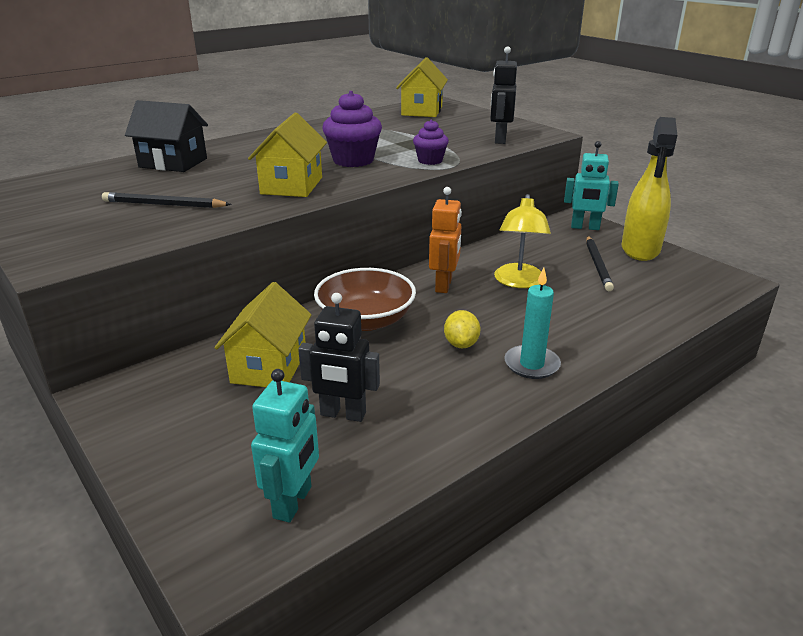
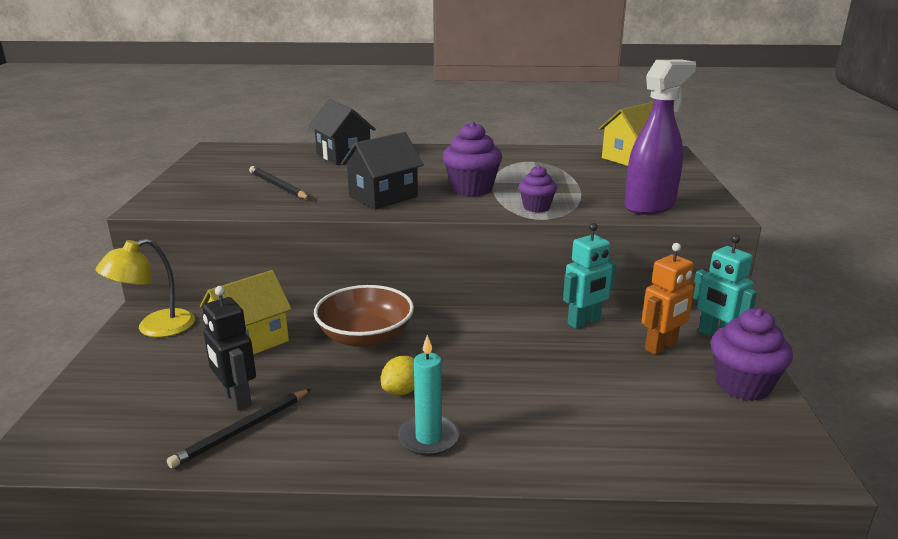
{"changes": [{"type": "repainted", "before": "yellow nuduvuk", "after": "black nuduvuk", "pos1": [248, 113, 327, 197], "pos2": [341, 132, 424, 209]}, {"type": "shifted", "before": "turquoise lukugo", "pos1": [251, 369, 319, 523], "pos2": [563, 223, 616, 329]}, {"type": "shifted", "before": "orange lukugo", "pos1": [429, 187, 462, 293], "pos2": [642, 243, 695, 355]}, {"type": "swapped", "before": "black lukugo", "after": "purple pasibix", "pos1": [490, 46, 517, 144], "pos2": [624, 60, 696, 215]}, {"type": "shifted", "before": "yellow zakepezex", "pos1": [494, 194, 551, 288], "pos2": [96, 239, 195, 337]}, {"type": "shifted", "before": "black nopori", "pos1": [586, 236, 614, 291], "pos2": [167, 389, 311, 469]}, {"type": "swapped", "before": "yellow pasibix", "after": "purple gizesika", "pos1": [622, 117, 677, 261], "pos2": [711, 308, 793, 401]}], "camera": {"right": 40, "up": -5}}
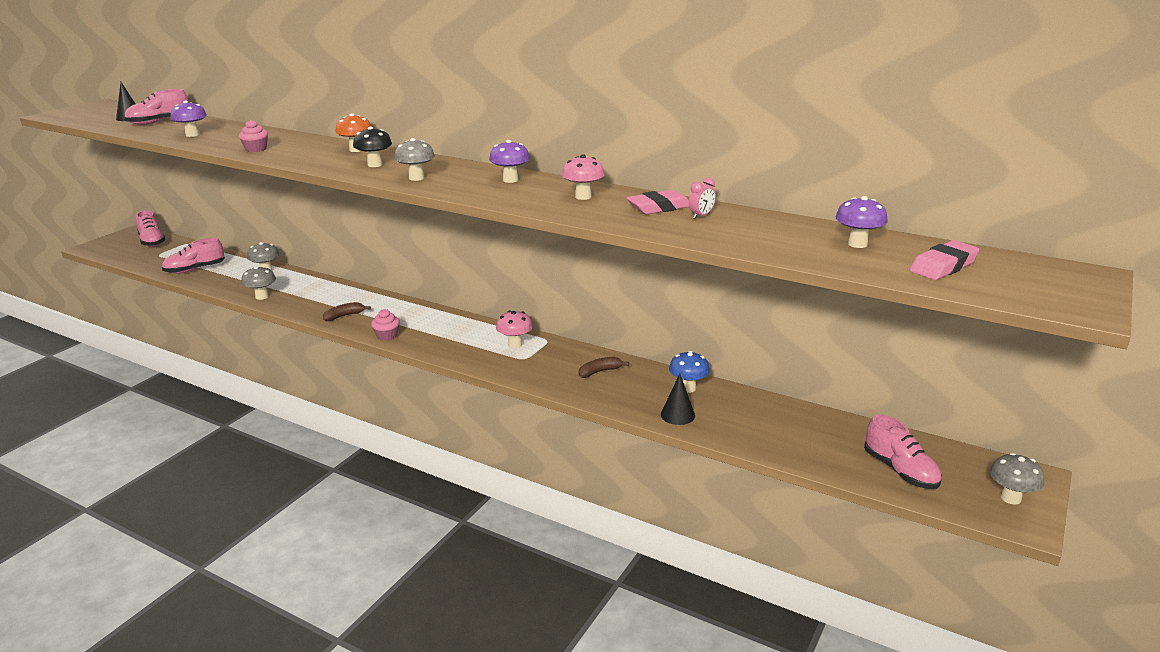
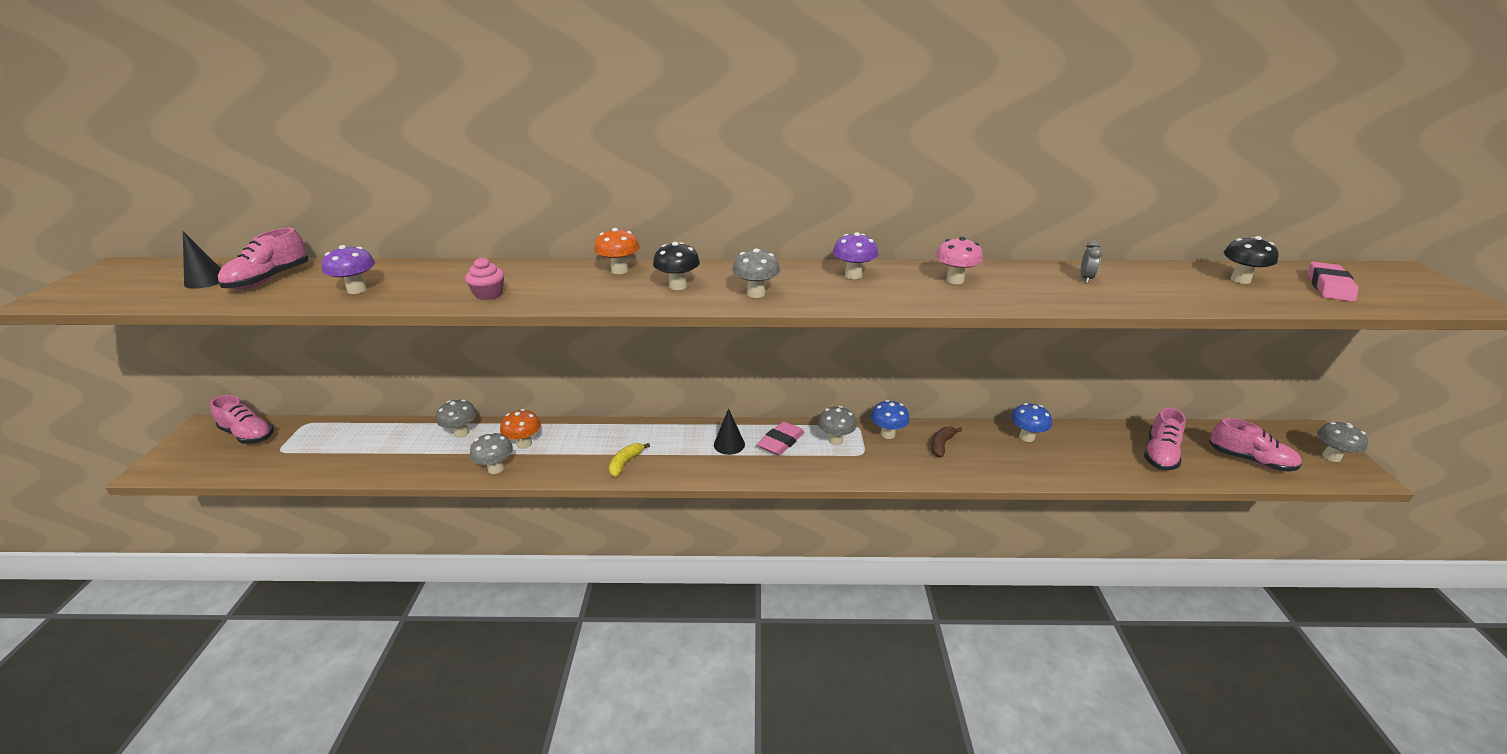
{"changes": [{"type": "shifted", "before": "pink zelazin", "pos1": [162, 238, 225, 274], "pos2": [1144, 407, 1186, 470]}, {"type": "repainted", "before": "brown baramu", "after": "yellow baramu", "pos1": [323, 302, 371, 321], "pos2": [609, 443, 650, 477]}, {"type": "gone", "before": "pink gizesika", "pos1": [371, 309, 400, 341]}, {"type": "repainted", "before": "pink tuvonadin", "after": "grey tuvonadin", "pos1": [496, 311, 533, 348], "pos2": [818, 406, 857, 445]}, {"type": "shifted", "before": "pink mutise", "pos1": [627, 190, 689, 214], "pos2": [757, 421, 804, 456]}, {"type": "shifted", "before": "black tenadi", "pos1": [661, 374, 695, 425], "pos2": [714, 408, 745, 455]}, {"type": "repainted", "before": "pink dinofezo", "after": "grey dinofezo", "pos1": [689, 178, 716, 219], "pos2": [1080, 240, 1103, 283]}, {"type": "repainted", "before": "purple tuvonadin", "after": "black tuvonadin", "pos1": [836, 196, 888, 248], "pos2": [1224, 236, 1279, 284]}, {"type": "new", "after": "orange tuvonadin", "pos2": [500, 409, 541, 449]}, {"type": "new", "after": "blue tuvonadin", "pos2": [871, 400, 910, 439]}], "camera": {"right": -30, "up": 5}}
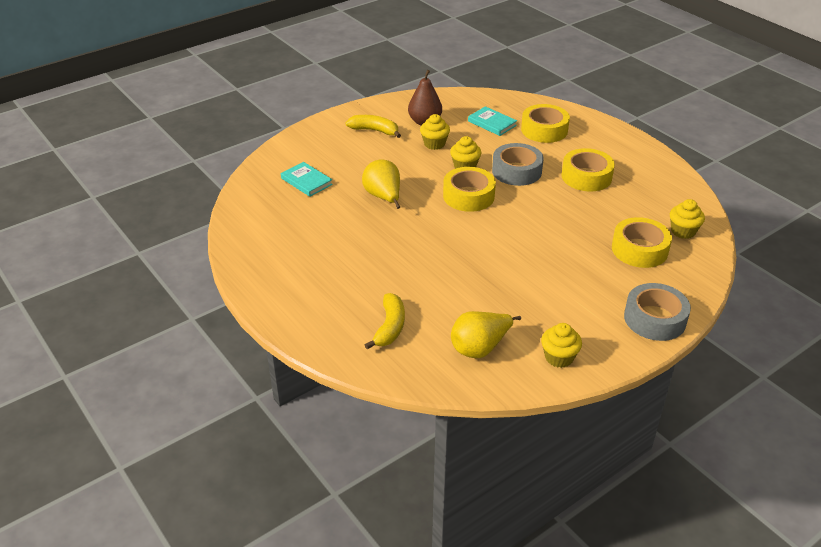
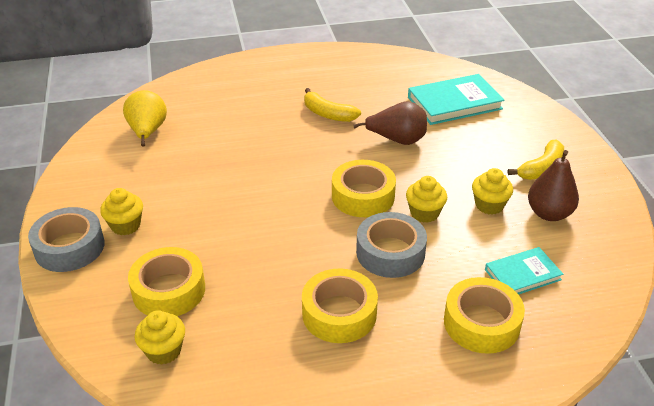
{"changes": [{"type": "scaled", "before": "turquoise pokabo", "pos1": [281, 162, 333, 197], "pos2": [408, 74, 504, 125], "scale": 1.65}, {"type": "repainted", "before": "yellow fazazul", "after": "brown fazazul", "pos1": [362, 160, 400, 209], "pos2": [353, 101, 427, 145]}, {"type": "shifted", "before": "yellow baramu", "pos1": [365, 293, 405, 349], "pos2": [304, 88, 361, 122]}, {"type": "shifted", "before": "yellow gizesika", "pos1": [541, 323, 582, 368], "pos2": [100, 188, 143, 235]}], "camera": {"right": 115, "up": 0}}
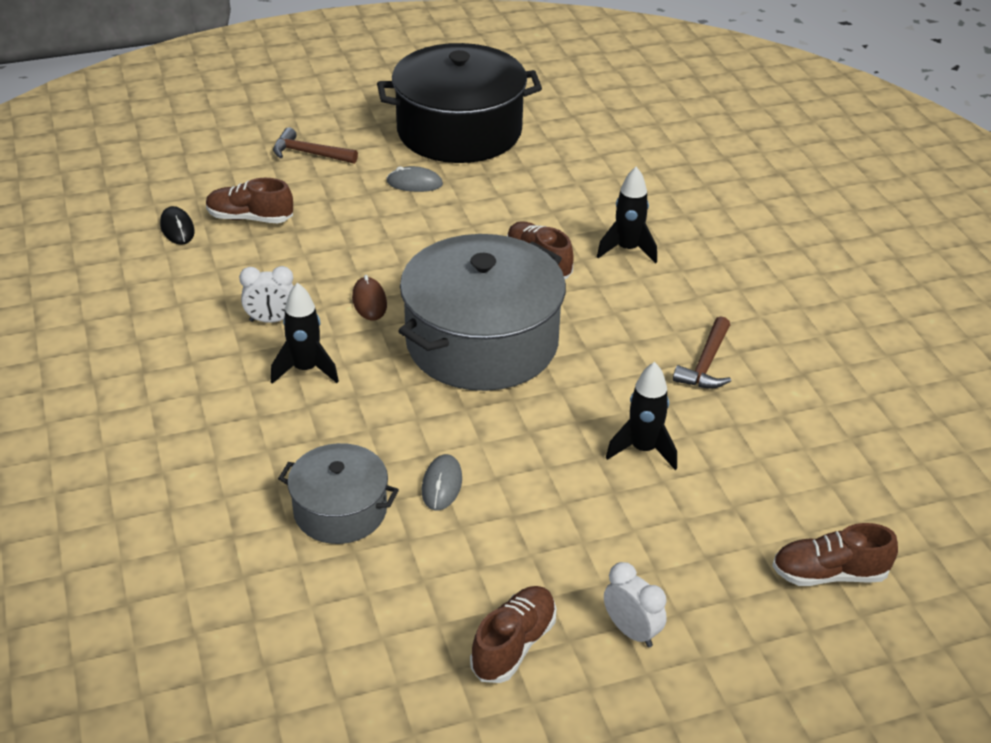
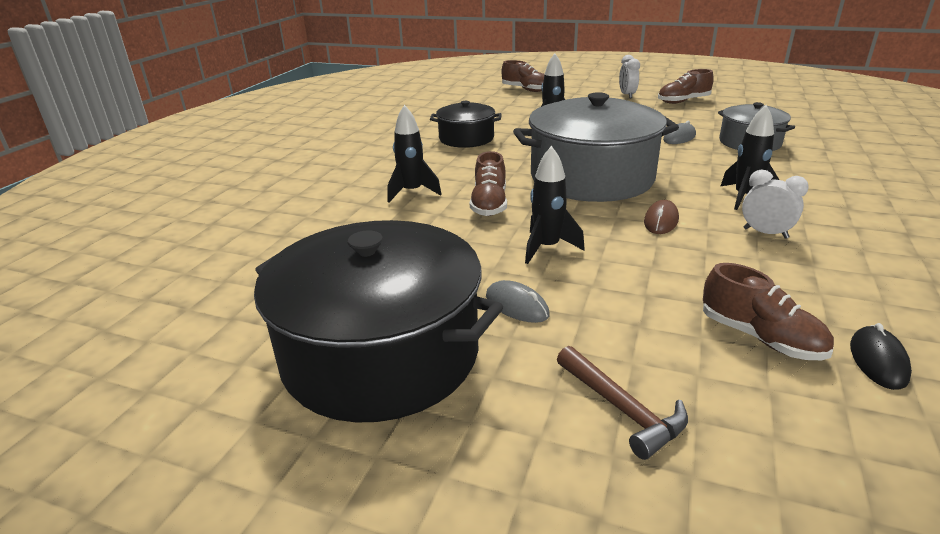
{"changes": [{"type": "swapped", "before": "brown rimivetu", "after": "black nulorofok", "pos1": [673, 316, 731, 389], "pos2": [430, 101, 502, 148]}, {"type": "new", "after": "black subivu", "pos2": [525, 146, 585, 264]}], "camera": {"right": -140, "up": -10}}
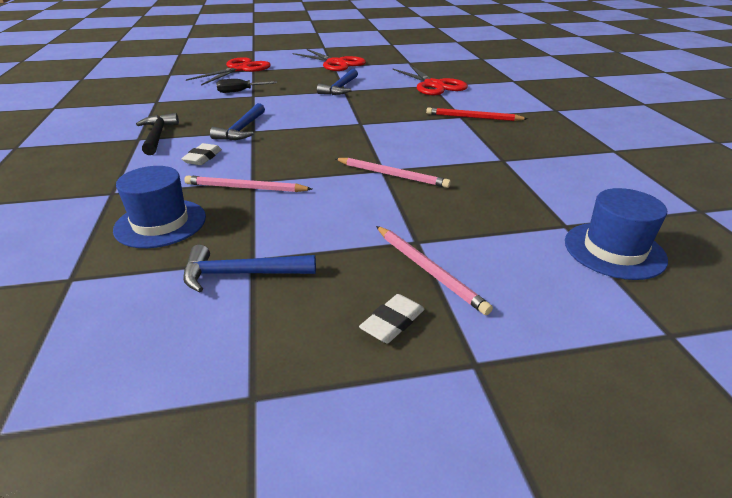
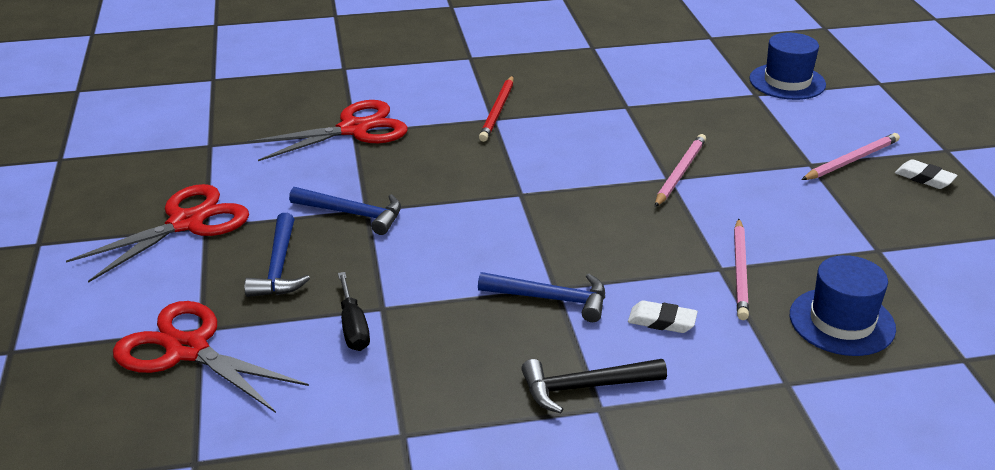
{"changes": [{"type": "shifted", "before": "blue rimivetu", "pos1": [183, 245, 316, 292], "pos2": [244, 213, 310, 297]}], "camera": {"right": -90, "up": 0}}
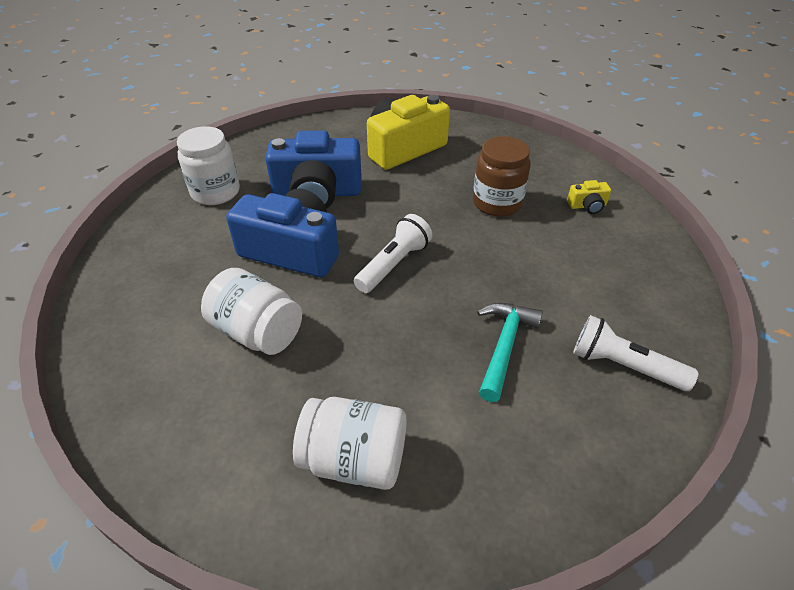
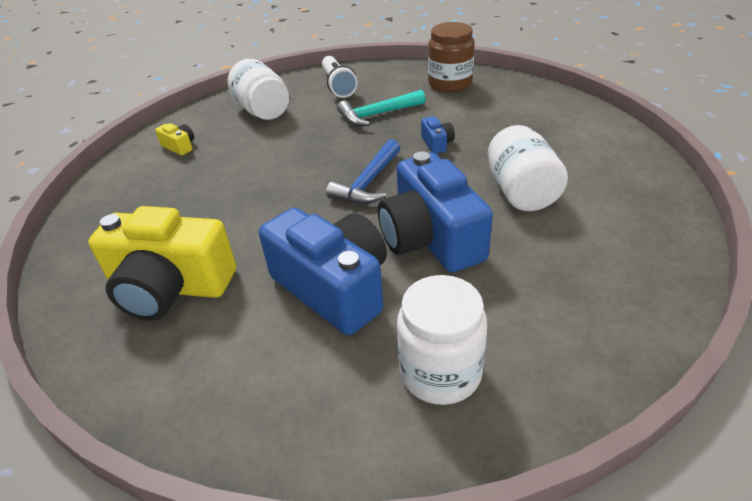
{"changes": [{"type": "shifted", "before": "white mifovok", "pos1": [293, 397, 407, 490], "pos2": [228, 59, 289, 120]}, {"type": "swapped", "before": "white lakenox", "after": "blue rimivetu", "pos1": [354, 214, 432, 293], "pos2": [326, 139, 400, 204]}, {"type": "shifted", "before": "brown mifovok", "pos1": [473, 136, 531, 217], "pos2": [428, 22, 475, 93]}, {"type": "new", "after": "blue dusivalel", "pos2": [421, 116, 455, 154]}], "camera": {"right": -130, "up": -5}}
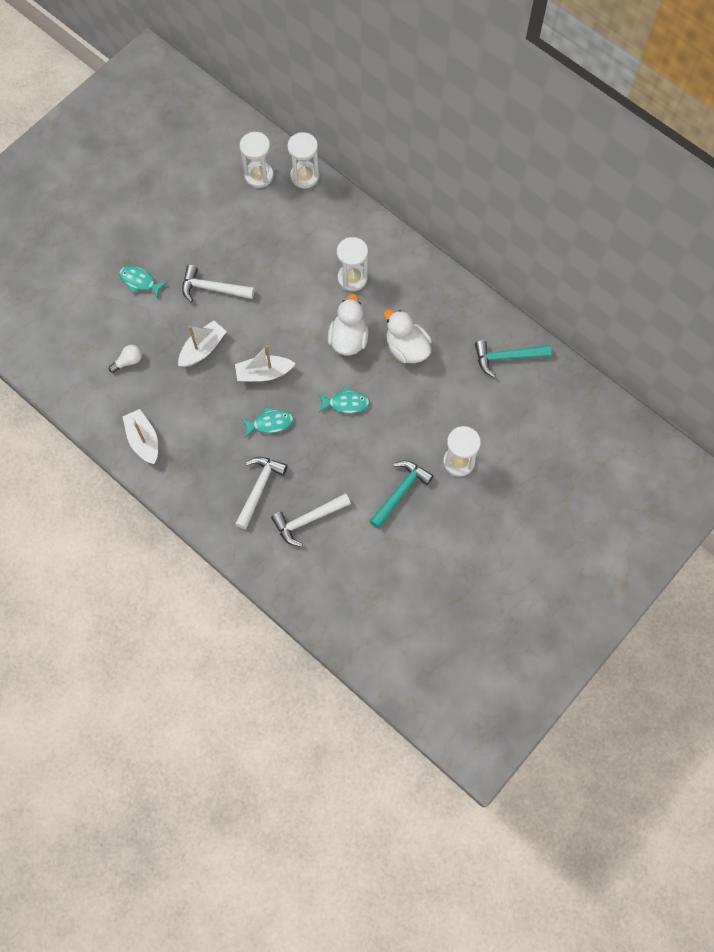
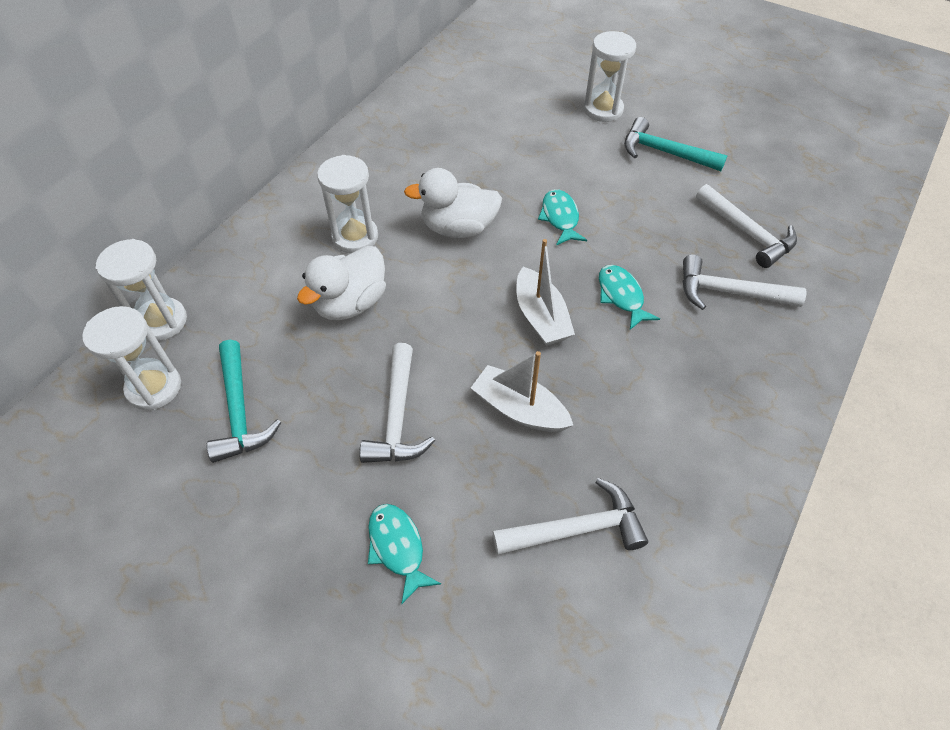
{"changes": [{"type": "swapped", "before": "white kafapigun", "after": "white rimivetu", "pos1": [109, 345, 142, 373], "pos2": [492, 478, 648, 555]}, {"type": "rotated", "before": "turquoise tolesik", "pos1": [119, 266, 168, 299], "pos2": [368, 504, 441, 604], "turn": 135}, {"type": "gone", "before": "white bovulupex", "pos1": [122, 409, 158, 464]}, {"type": "shifted", "before": "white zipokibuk", "pos1": [384, 309, 432, 363], "pos2": [297, 246, 386, 320]}, {"type": "shifted", "before": "turquoise rimivetu", "pos1": [475, 340, 551, 377], "pos2": [206, 340, 281, 463]}], "camera": {"right": -100, "up": -15}}
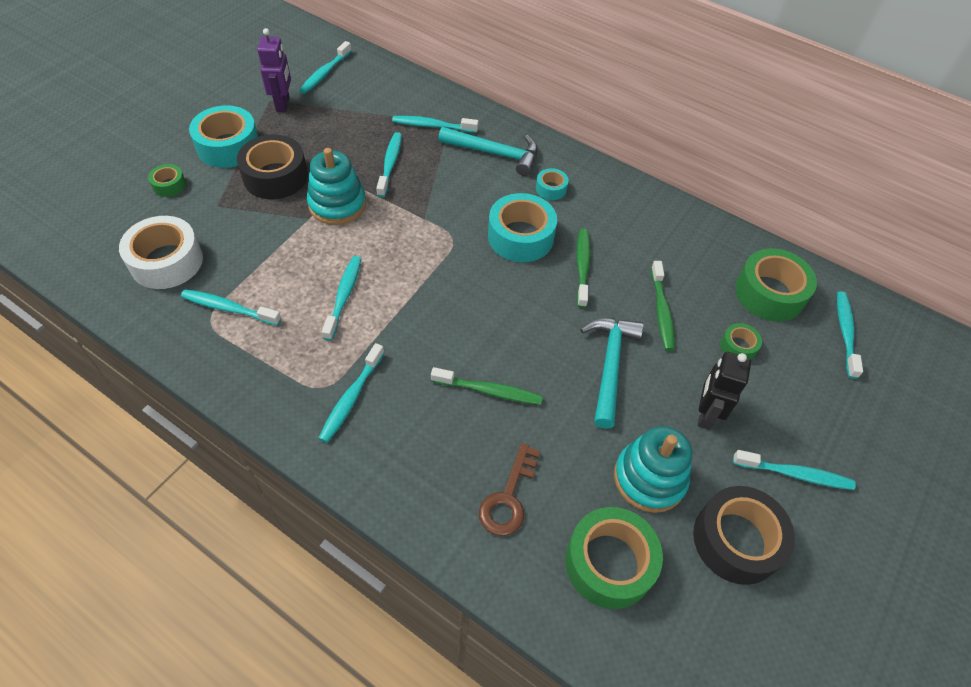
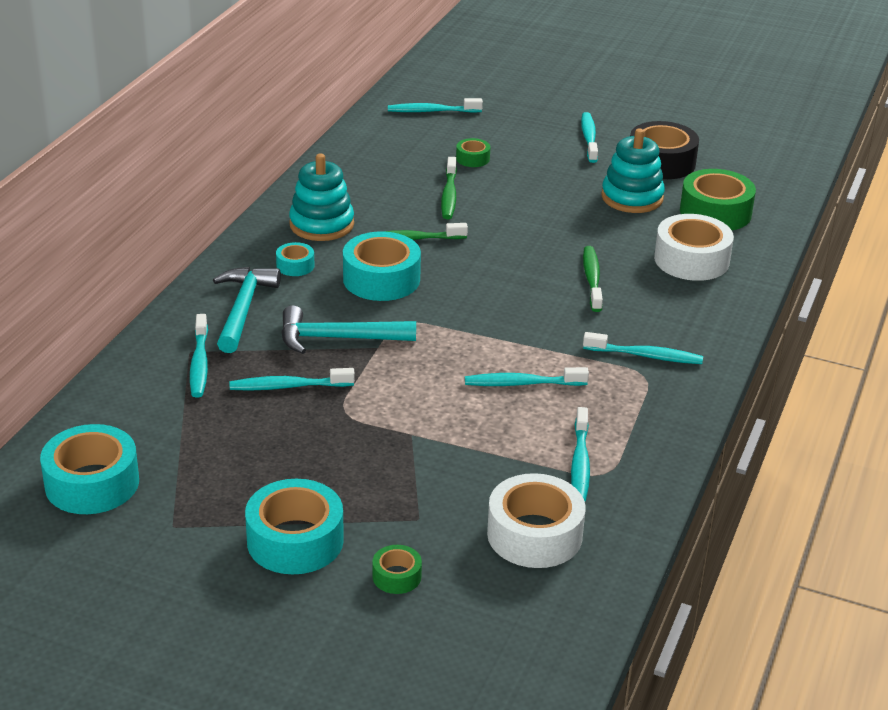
{"changes": [{"type": "gone", "before": "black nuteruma", "pos1": [237, 134, 308, 199]}, {"type": "gone", "before": "purple lukugo", "pos1": [257, 28, 291, 112]}, {"type": "swapped", "before": "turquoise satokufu", "after": "turquoise nuteruma", "pos1": [299, 41, 352, 94], "pos2": [40, 424, 139, 514]}, {"type": "shifted", "before": "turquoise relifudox", "pos1": [307, 148, 366, 225], "pos2": [289, 153, 354, 241]}, {"type": "swapped", "before": "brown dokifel", "after": "white nuteruma", "pos1": [479, 443, 541, 536], "pos2": [654, 214, 734, 281]}, {"type": "shifted", "before": "turquoise rimivetu", "pos1": [580, 318, 644, 429], "pos2": [281, 305, 416, 354]}, {"type": "rotated", "before": "green satokufu", "pos1": [651, 261, 675, 351], "pos2": [441, 157, 457, 219], "turn": 105}, {"type": "gone", "before": "black lukugo", "pos1": [698, 352, 751, 430]}, {"type": "gone", "before": "green nuteruma", "pos1": [735, 248, 817, 322]}], "camera": {"right": -100, "up": -20}}
